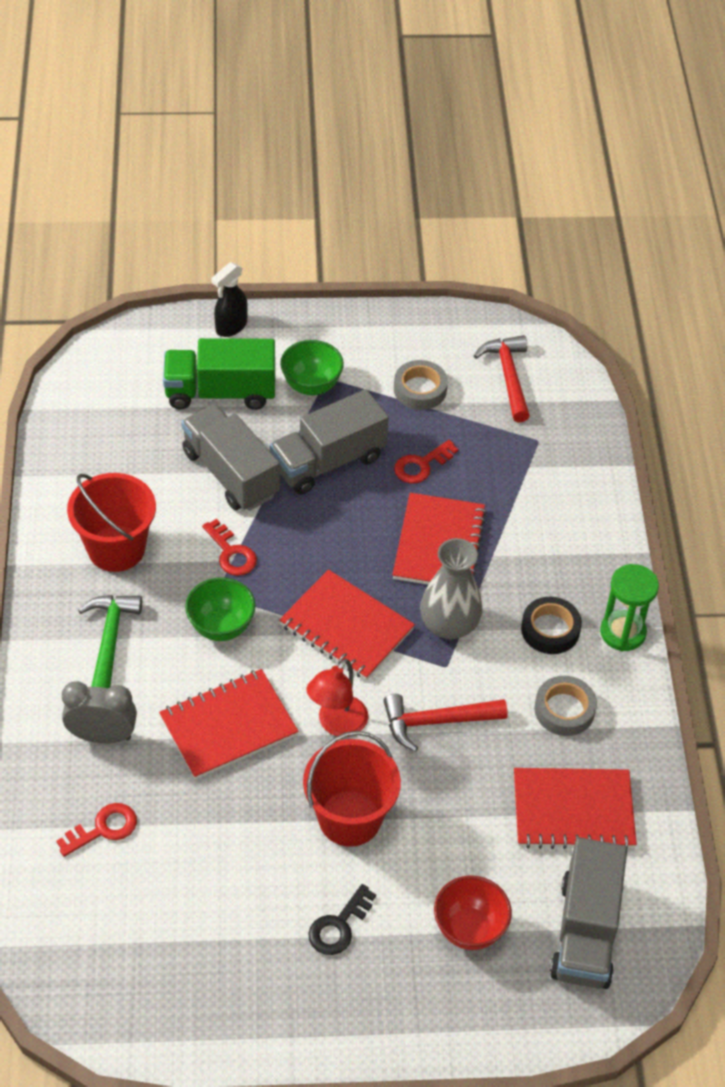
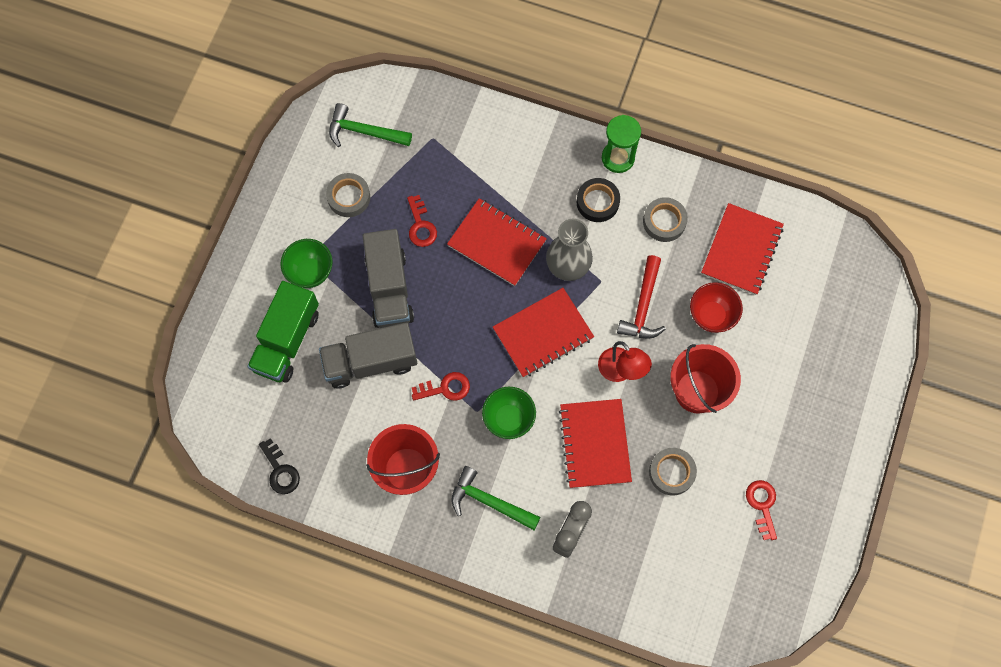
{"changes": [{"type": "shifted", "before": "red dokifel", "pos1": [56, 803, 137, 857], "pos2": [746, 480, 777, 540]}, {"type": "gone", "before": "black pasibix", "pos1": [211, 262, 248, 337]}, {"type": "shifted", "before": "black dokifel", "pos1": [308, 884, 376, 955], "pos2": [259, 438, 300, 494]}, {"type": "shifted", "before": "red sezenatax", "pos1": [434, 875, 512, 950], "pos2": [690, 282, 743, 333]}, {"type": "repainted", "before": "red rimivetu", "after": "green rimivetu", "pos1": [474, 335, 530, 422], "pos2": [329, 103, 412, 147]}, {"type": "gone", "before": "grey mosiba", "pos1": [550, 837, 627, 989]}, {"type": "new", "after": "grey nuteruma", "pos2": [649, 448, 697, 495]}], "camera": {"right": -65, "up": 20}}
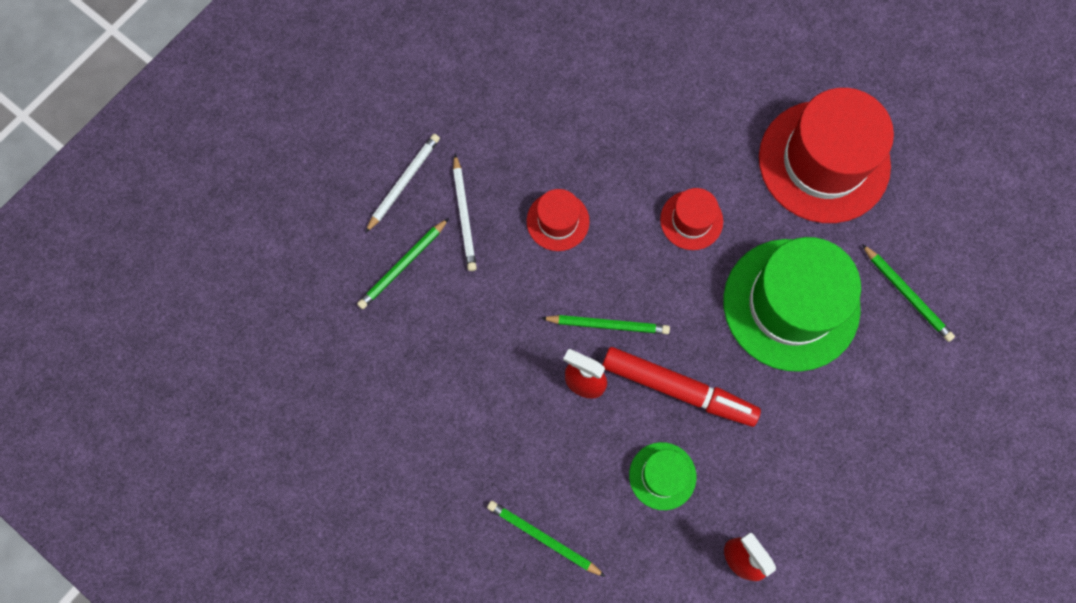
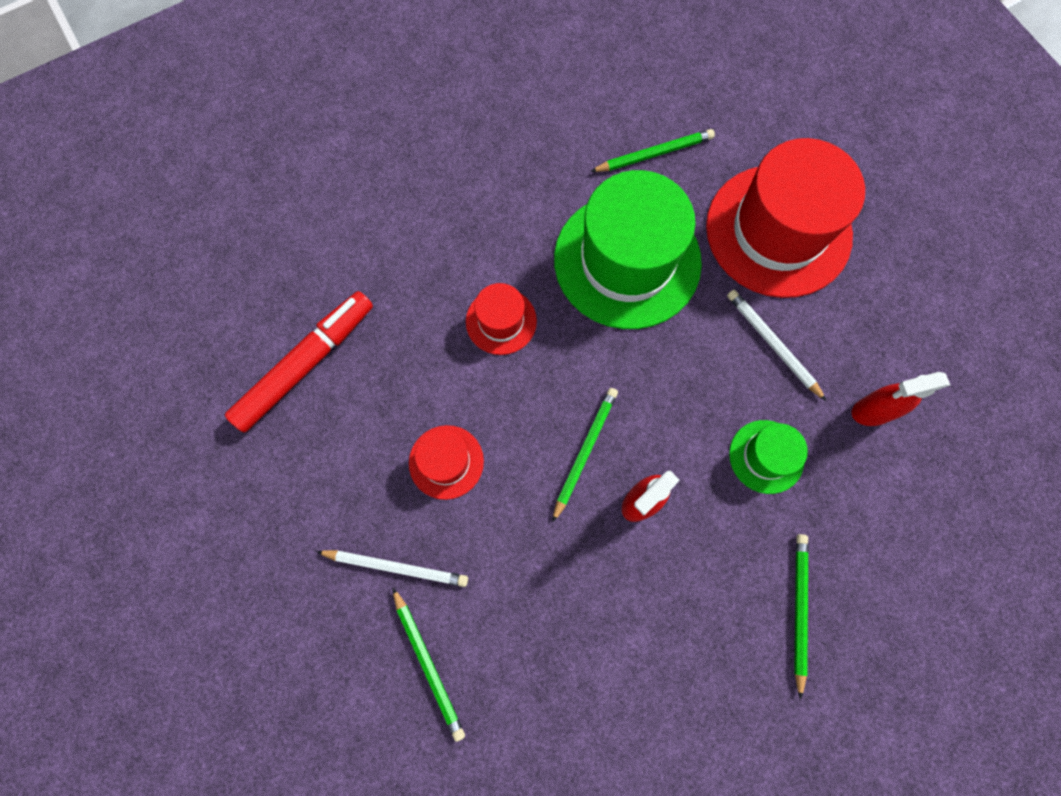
{"changes": [{"type": "shifted", "before": "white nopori", "pos1": [365, 134, 440, 233], "pos2": [727, 290, 826, 401]}, {"type": "rotated", "before": "green nopori", "pos1": [487, 501, 606, 577], "pos2": [794, 534, 808, 700], "turn": 135}, {"type": "shifted", "before": "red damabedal", "pos1": [602, 347, 761, 427], "pos2": [225, 291, 373, 433]}, {"type": "shifted", "before": "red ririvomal", "pos1": [759, 88, 894, 223], "pos2": [706, 138, 865, 298]}], "camera": {"right": -70, "up": 0}}
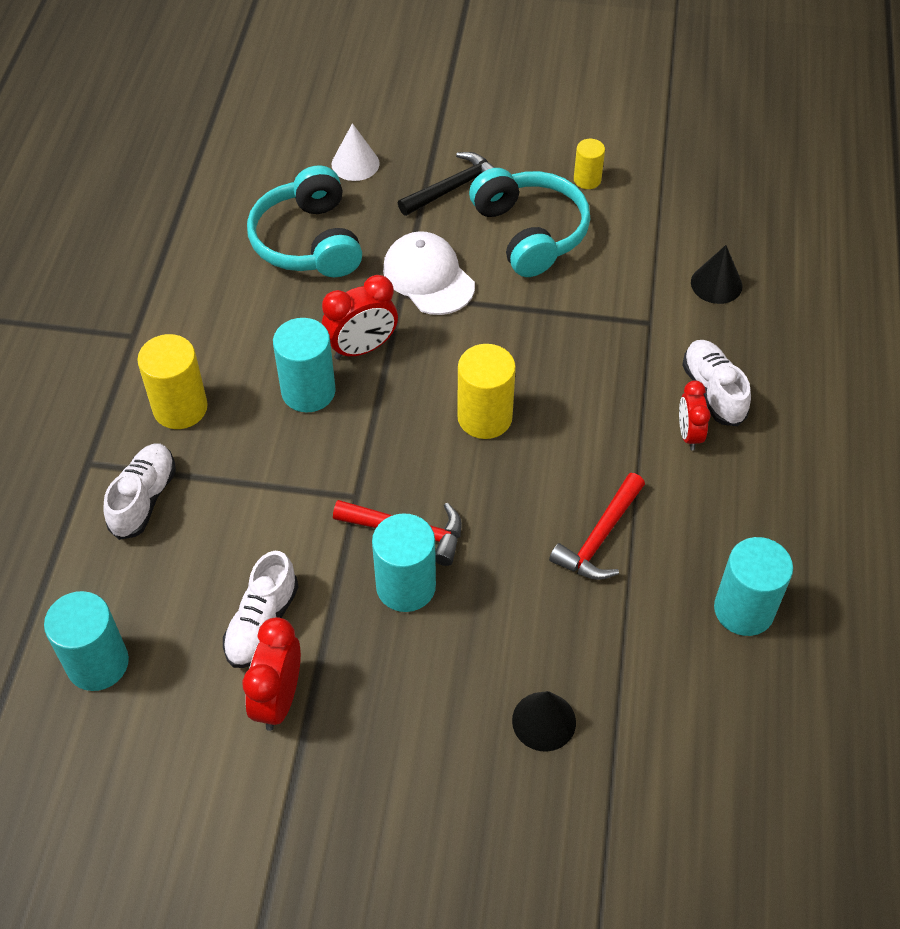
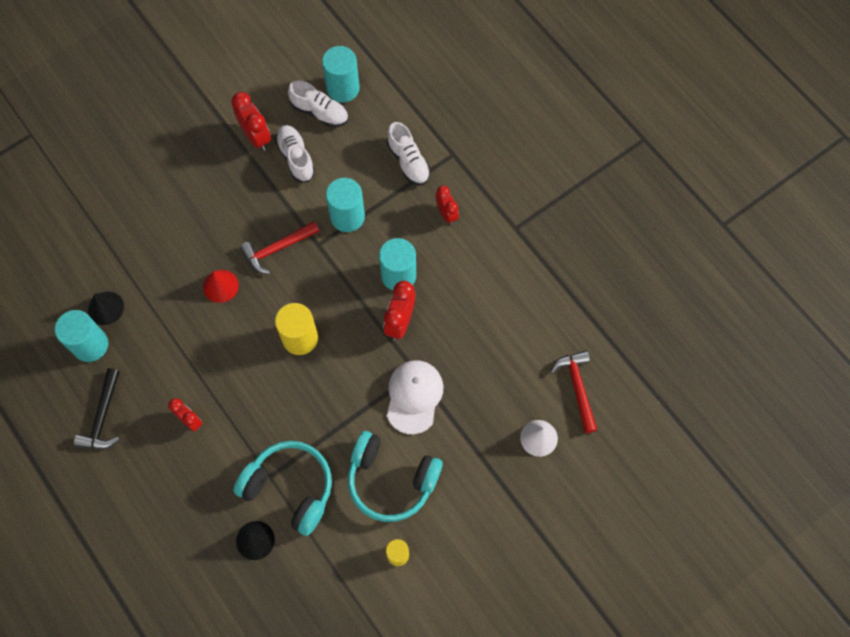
{"changes": [{"type": "swapped", "before": "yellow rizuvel", "after": "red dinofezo", "pos1": [137, 334, 208, 429], "pos2": [436, 186, 459, 225]}, {"type": "shifted", "before": "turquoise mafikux", "pos1": [247, 165, 362, 277], "pos2": [234, 441, 332, 536]}, {"type": "shifted", "before": "turquoise rizuvel", "pos1": [372, 513, 436, 612], "pos2": [326, 178, 365, 232]}, {"type": "rotated", "before": "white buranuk", "pos1": [383, 231, 475, 315], "pos2": [387, 360, 443, 434], "turn": -90}, {"type": "shifted", "before": "black rimivetu", "pos1": [398, 152, 495, 216], "pos2": [74, 368, 120, 449]}, {"type": "shifted", "before": "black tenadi", "pos1": [512, 691, 576, 752], "pos2": [88, 291, 124, 325]}, {"type": "shifted", "before": "red rimivetu", "pos1": [549, 473, 645, 580], "pos2": [550, 351, 597, 433]}, {"type": "shifted", "before": "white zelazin", "pos1": [682, 340, 751, 426], "pos2": [288, 80, 348, 127]}, {"type": "new", "after": "red tenadi", "pos2": [203, 270, 239, 303]}], "camera": {"right": 135, "up": 15}}
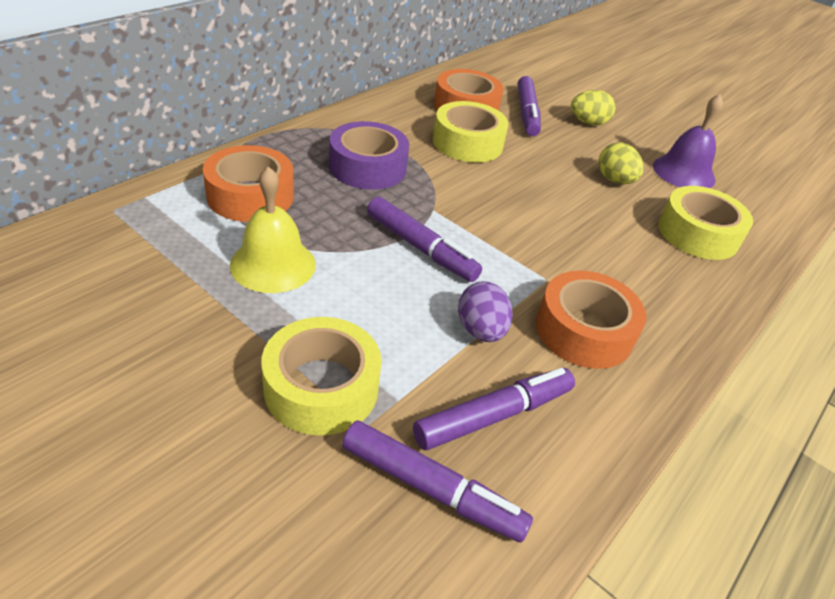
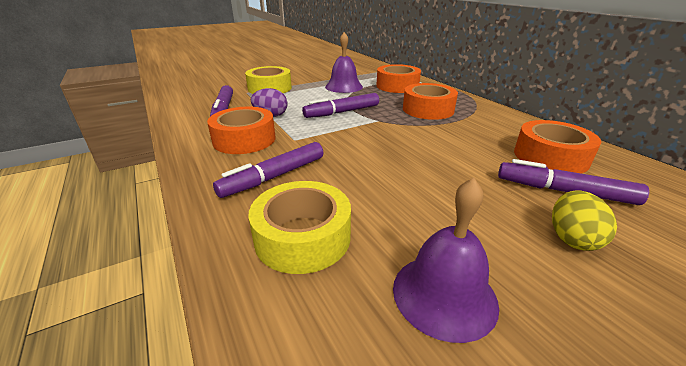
{"changes": [{"type": "repainted", "before": "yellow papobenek", "after": "purple papobenek", "pos1": [230, 166, 316, 293], "pos2": [325, 32, 363, 93]}, {"type": "repainted", "before": "purple nuteruma", "after": "orange nuteruma", "pos1": [329, 121, 409, 190], "pos2": [403, 83, 458, 120]}, {"type": "shifted", "before": "purple damabedal", "pos1": [342, 420, 533, 543], "pos2": [213, 142, 323, 198]}, {"type": "gone", "before": "yellow nuteruma", "pos1": [433, 101, 508, 163]}, {"type": "gone", "before": "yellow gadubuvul", "pos1": [598, 142, 644, 184]}], "camera": {"right": 115, "up": -10}}
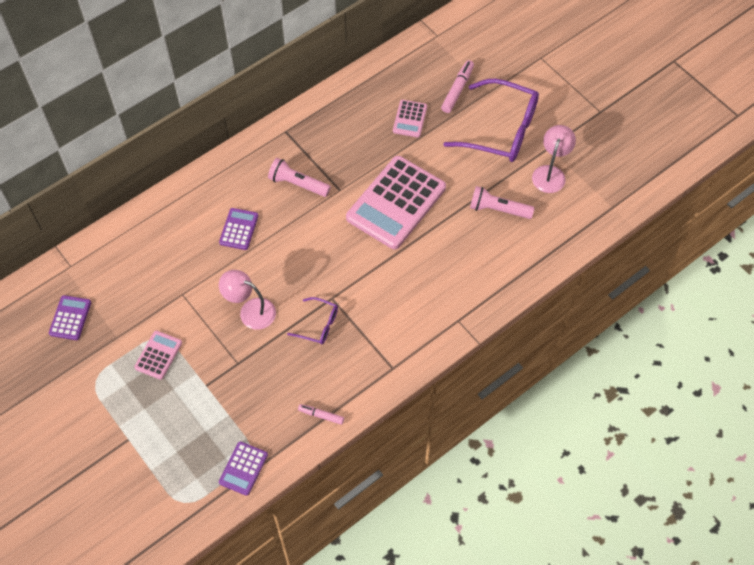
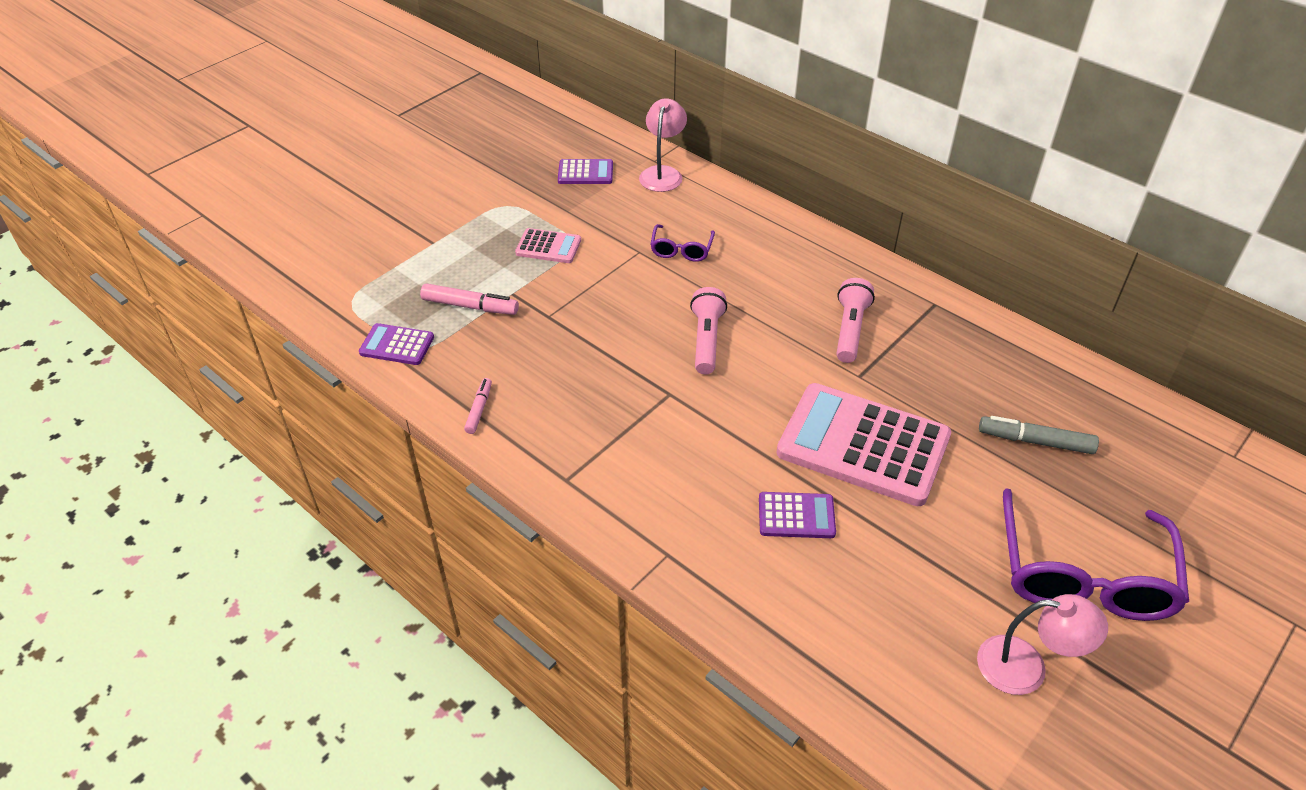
{"changes": [{"type": "shifted", "before": "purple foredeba", "pos1": [219, 208, 258, 250], "pos2": [759, 492, 836, 538]}, {"type": "shifted", "before": "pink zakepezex", "pos1": [219, 270, 276, 330], "pos2": [639, 98, 687, 192]}, {"type": "shifted", "before": "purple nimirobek", "pos1": [287, 297, 338, 344], "pos2": [650, 224, 715, 262]}, {"type": "swapped", "before": "pink foredeba", "after": "grey damabedal", "pos1": [393, 100, 427, 138], "pos2": [979, 416, 1099, 454]}, {"type": "shifted", "before": "pink damabedal", "pos1": [441, 60, 474, 113], "pos2": [420, 283, 519, 315]}, {"type": "shifted", "before": "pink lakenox", "pos1": [470, 186, 534, 219], "pos2": [690, 287, 727, 374]}], "camera": {"right": 80, "up": -15}}
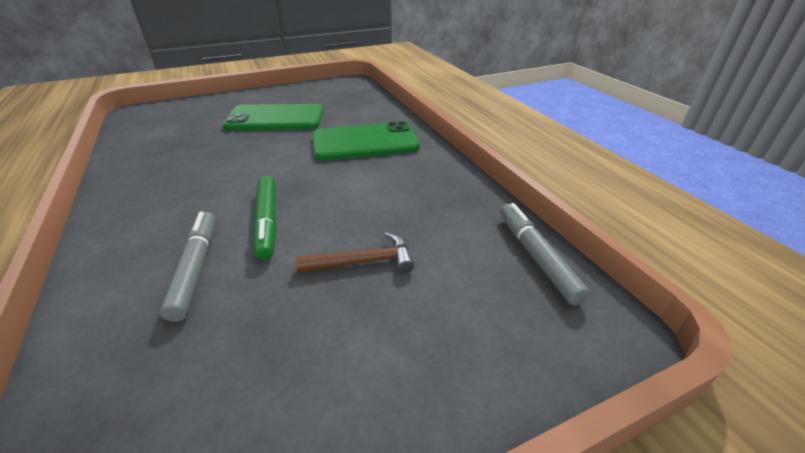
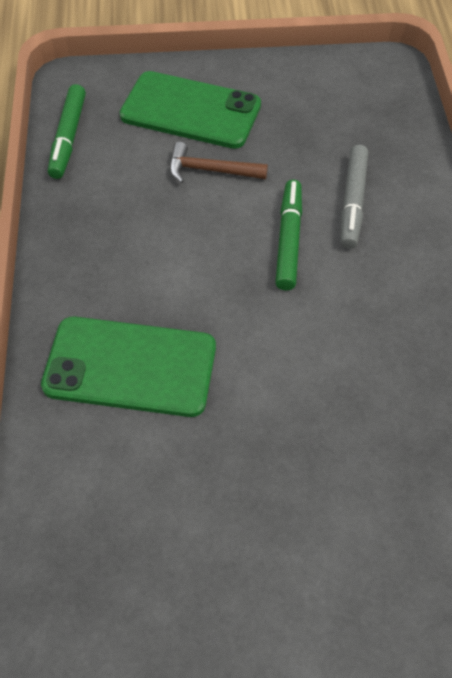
{"changes": [{"type": "shifted", "before": "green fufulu", "pos1": [222, 104, 324, 130], "pos2": [120, 71, 261, 149]}, {"type": "repainted", "before": "grey damabedal", "after": "green damabedal", "pos1": [500, 203, 590, 305], "pos2": [48, 84, 86, 179]}], "camera": {"right": -160, "up": 20}}
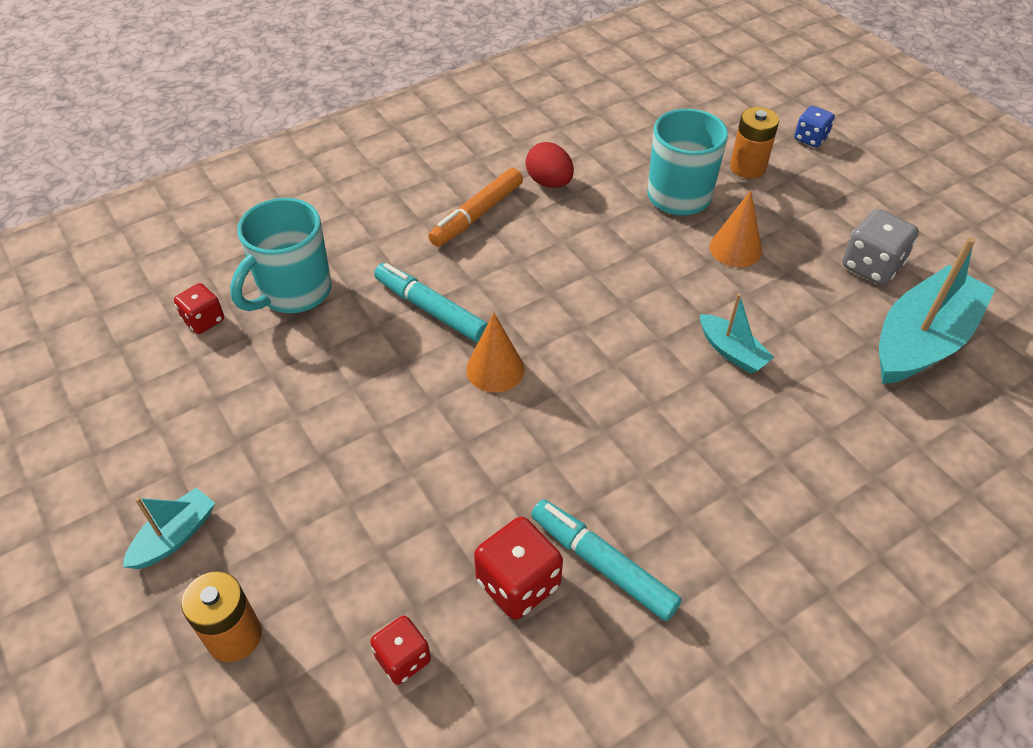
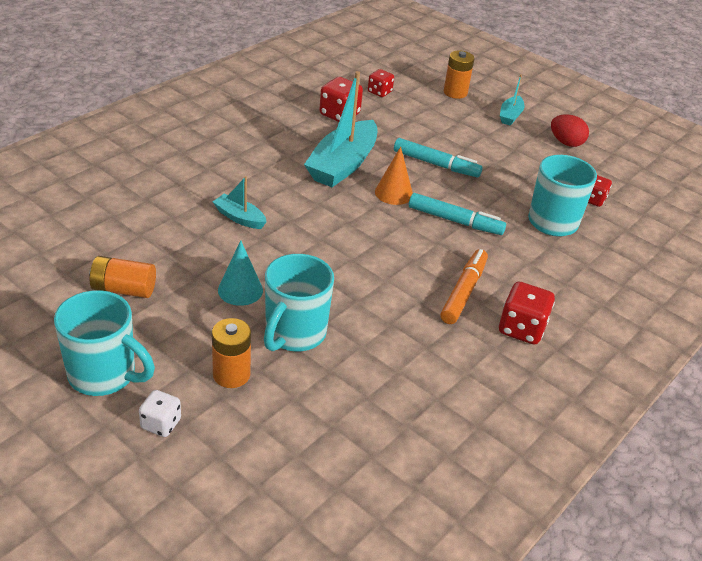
{"changes": [{"type": "shifted", "before": "red gadubuvul", "pos1": [526, 142, 574, 188], "pos2": [551, 114, 589, 147]}, {"type": "shifted", "before": "turquoise damabedal", "pos1": [531, 499, 682, 621], "pos2": [394, 138, 483, 178]}, {"type": "repainted", "before": "orange tenadi", "after": "turquoise tenadi", "pos1": [710, 190, 762, 267], "pos2": [218, 240, 263, 306]}, {"type": "repainted", "before": "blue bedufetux", "after": "white bedufetux", "pos1": [794, 106, 835, 148], "pos2": [139, 390, 181, 437]}, {"type": "swapped", "before": "grey bedufetux", "after": "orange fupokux", "pos1": [842, 209, 919, 285], "pos2": [89, 256, 156, 298]}, {"type": "shifted", "before": "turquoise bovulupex", "pos1": [879, 237, 996, 384], "pos2": [304, 71, 378, 187]}, {"type": "new", "after": "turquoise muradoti", "pos2": [54, 290, 155, 396]}, {"type": "new", "after": "red bedufetux", "pos2": [499, 282, 555, 345]}], "camera": {"right": 160, "up": -10}}
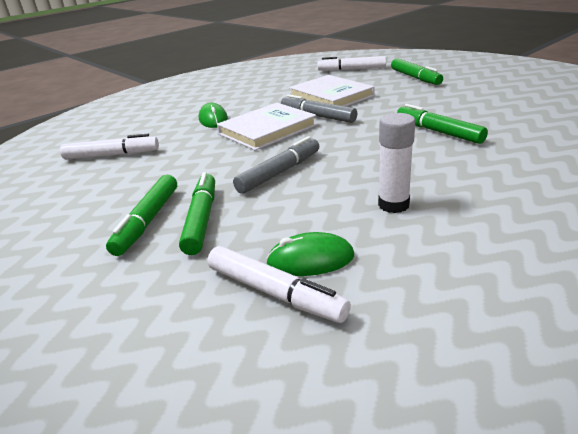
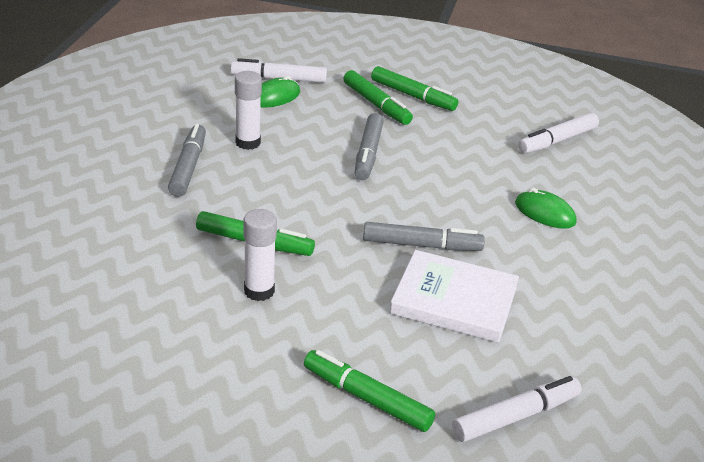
{"changes": [{"type": "rotated", "before": "green damabedal", "pos1": [106, 175, 177, 256], "pos2": [371, 66, 458, 111], "turn": 150}, {"type": "gone", "before": "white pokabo", "pos1": [217, 103, 317, 151]}, {"type": "new", "after": "grey damabedal", "pos2": [168, 124, 206, 197]}, {"type": "new", "after": "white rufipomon", "pos2": [243, 209, 277, 301]}], "camera": {"right": 140, "up": 5}}
